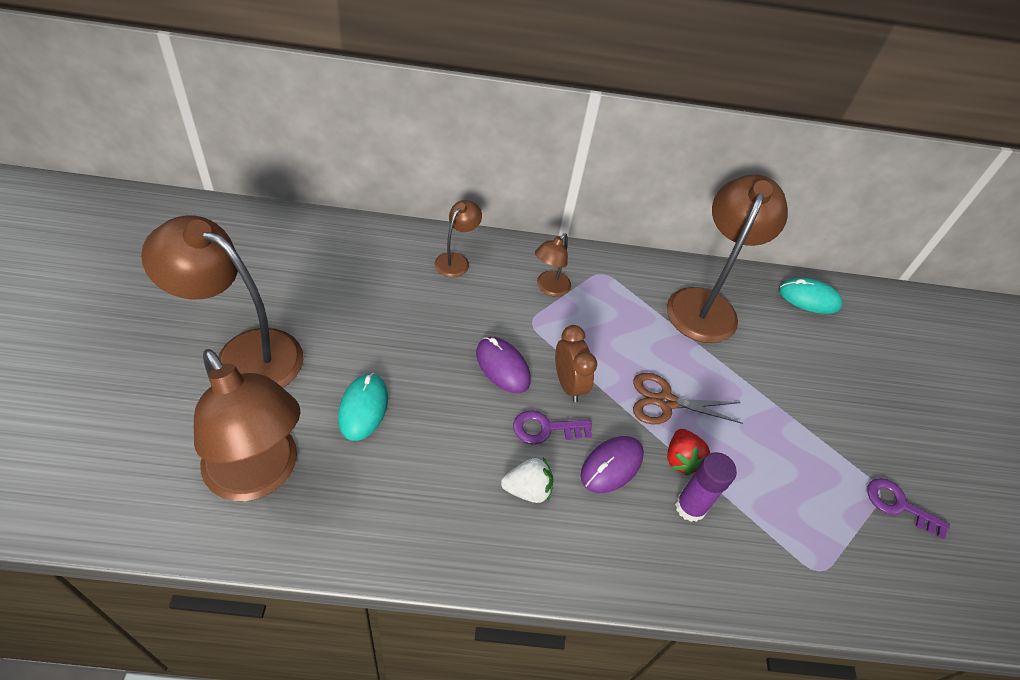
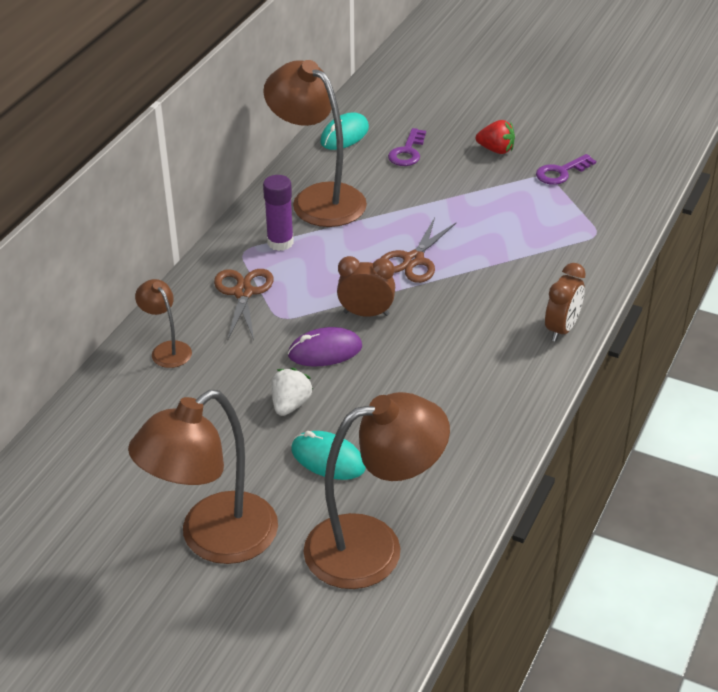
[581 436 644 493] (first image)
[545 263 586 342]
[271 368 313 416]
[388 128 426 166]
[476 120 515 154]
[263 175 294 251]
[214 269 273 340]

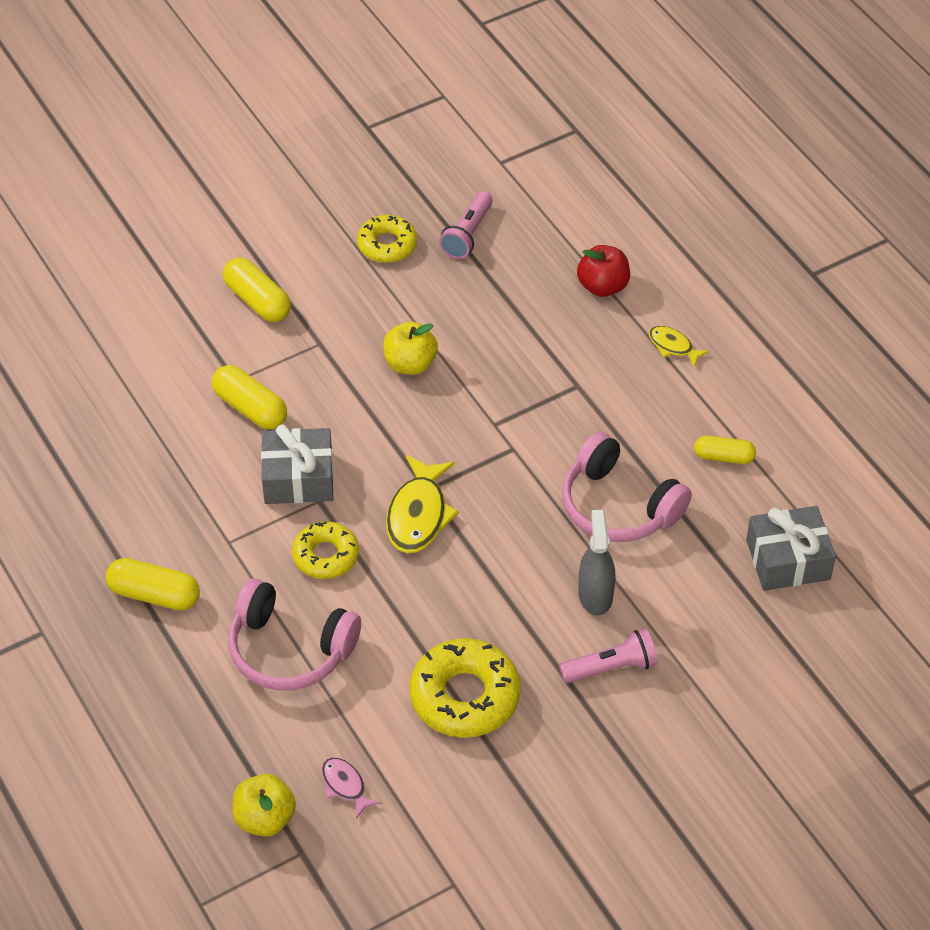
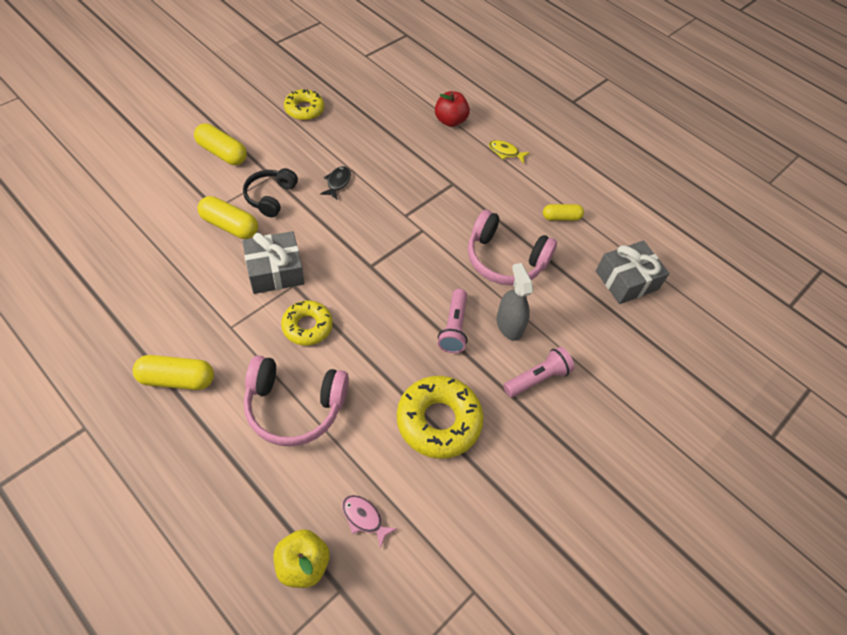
[386 455 459 553] (first image)
[243 168 298 218]
[438 289 468 353]
[320 166 351 199]

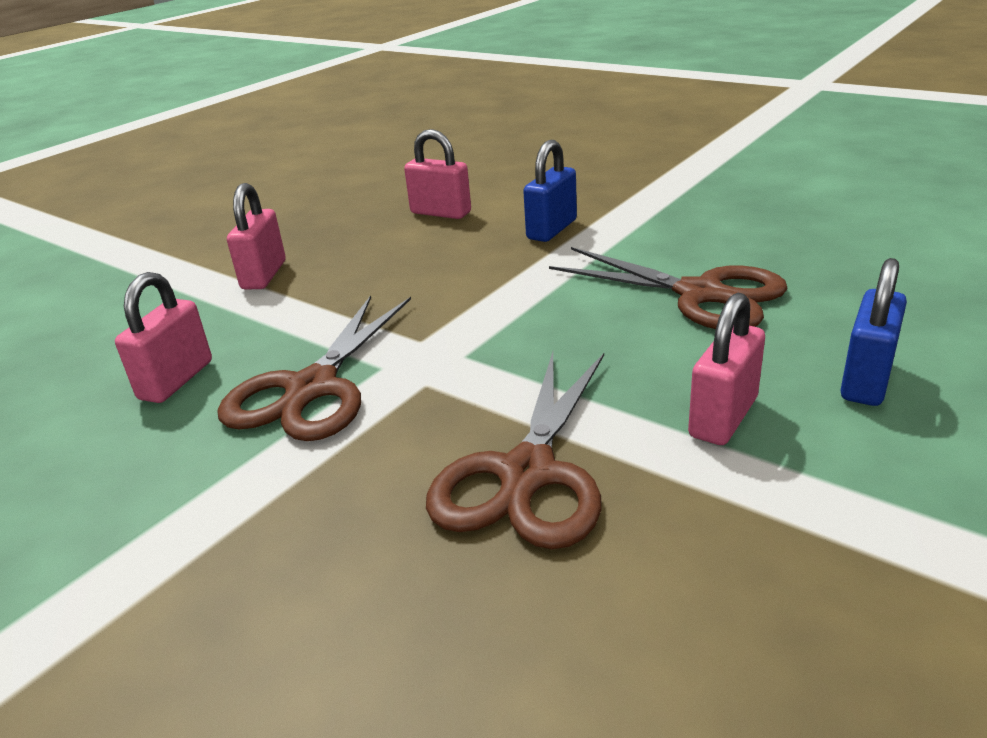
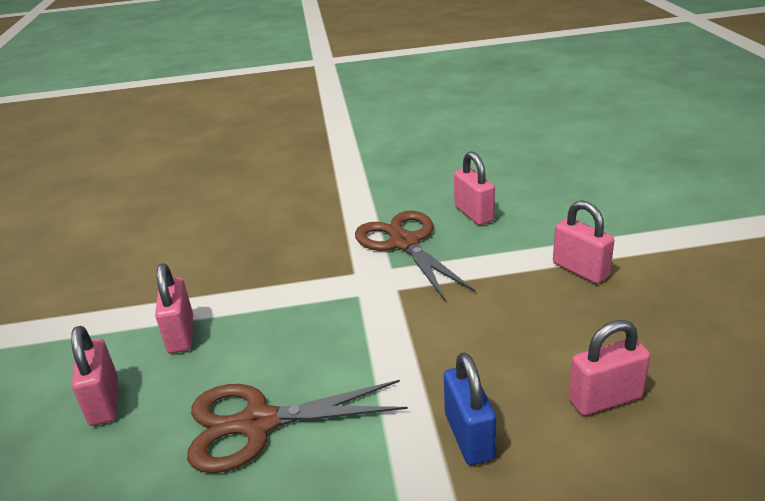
[426 352 604 549] (first image)
[71 326 118 426]

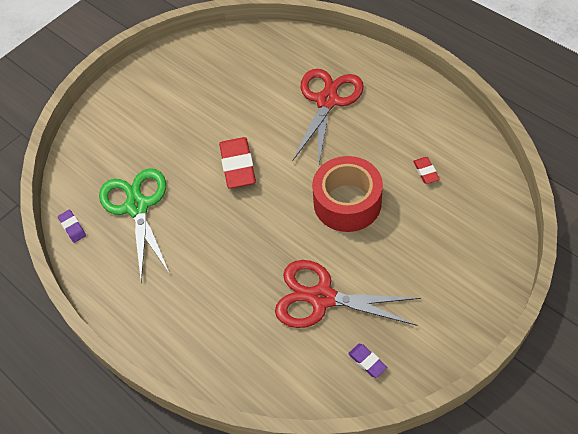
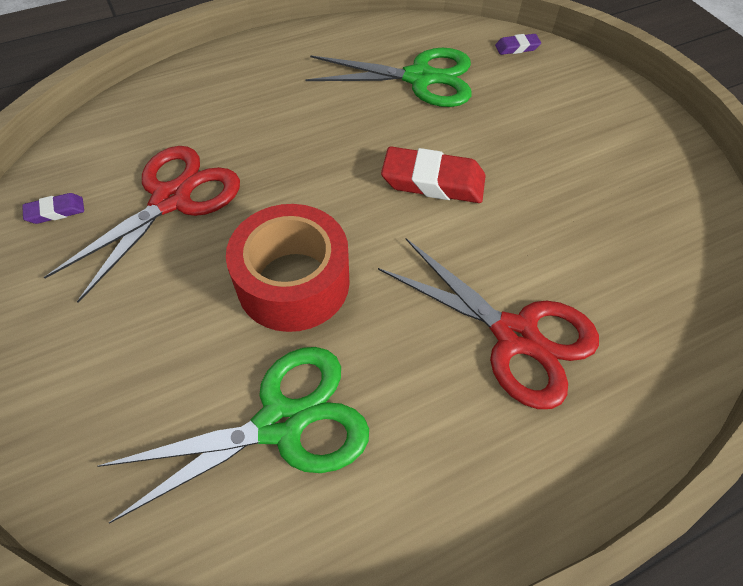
[495 34 541 55]
[98 347 369 523]

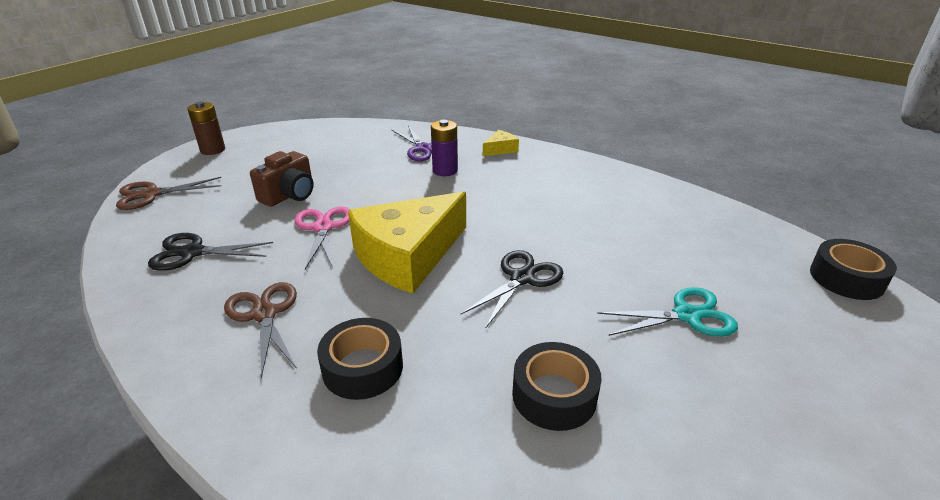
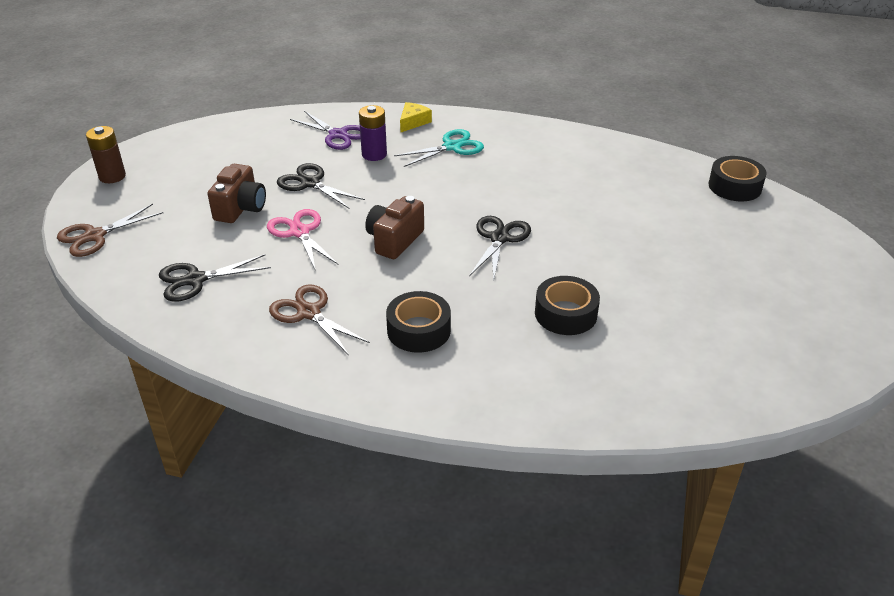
[277 163 365 209]
[394 129 484 167]
[365 196 424 259]

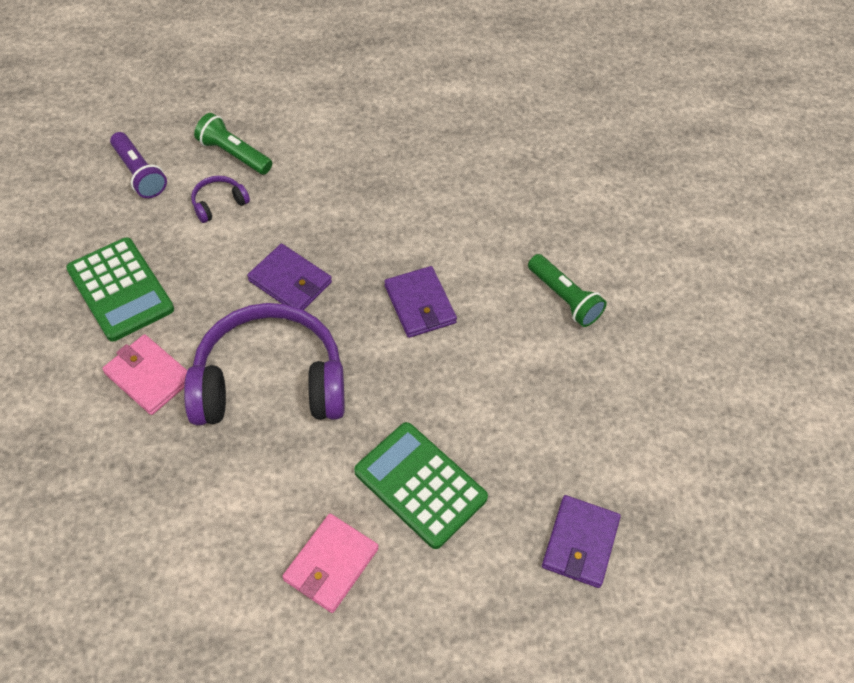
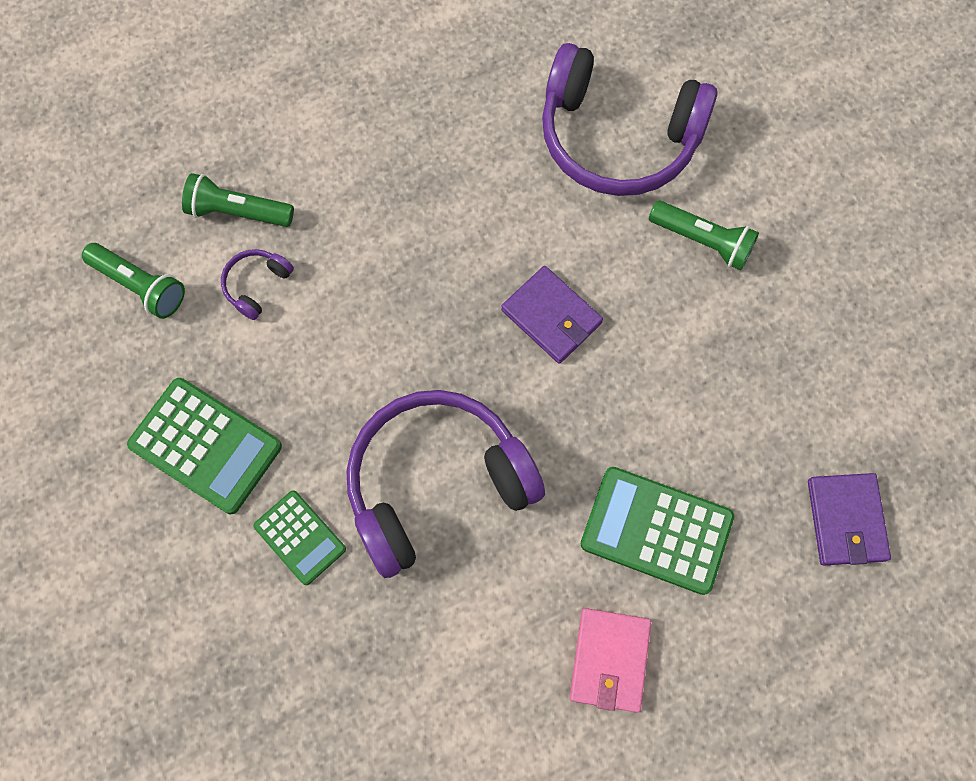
[247 244 332 310] (first image)
[542 43 717 196]
[253 490 346 585]
[82 243 185 319]

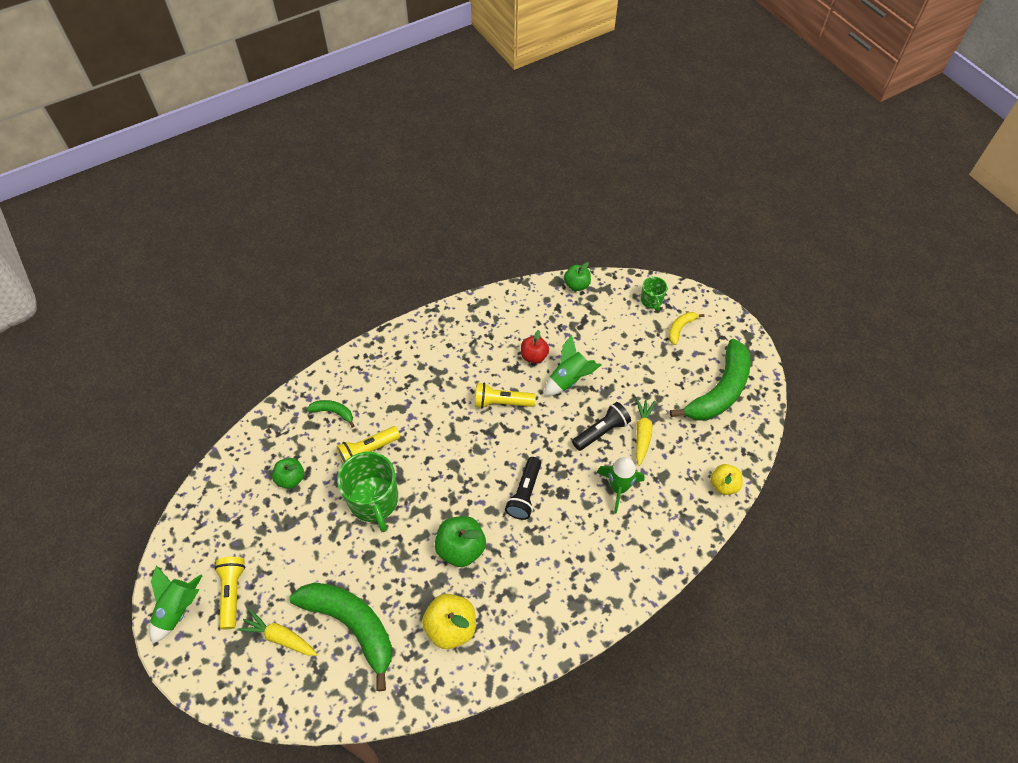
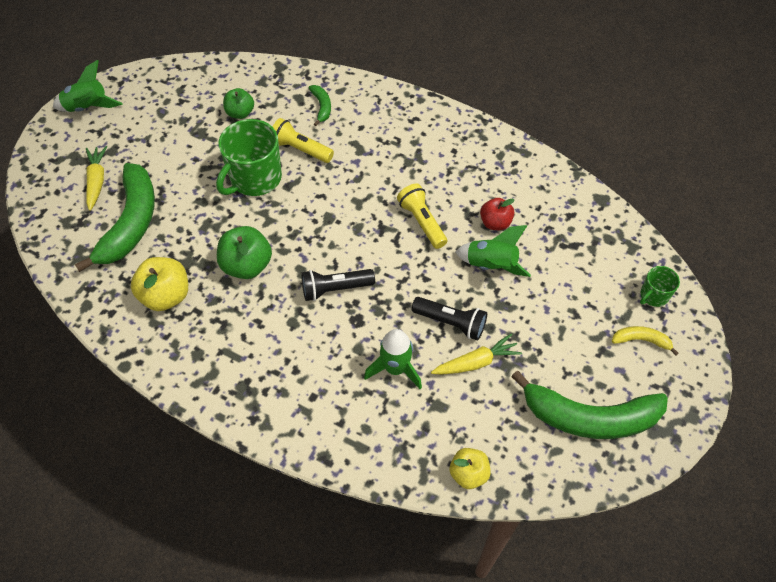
[214 557 245 630] (first image)
[564 262 591 291] (first image)

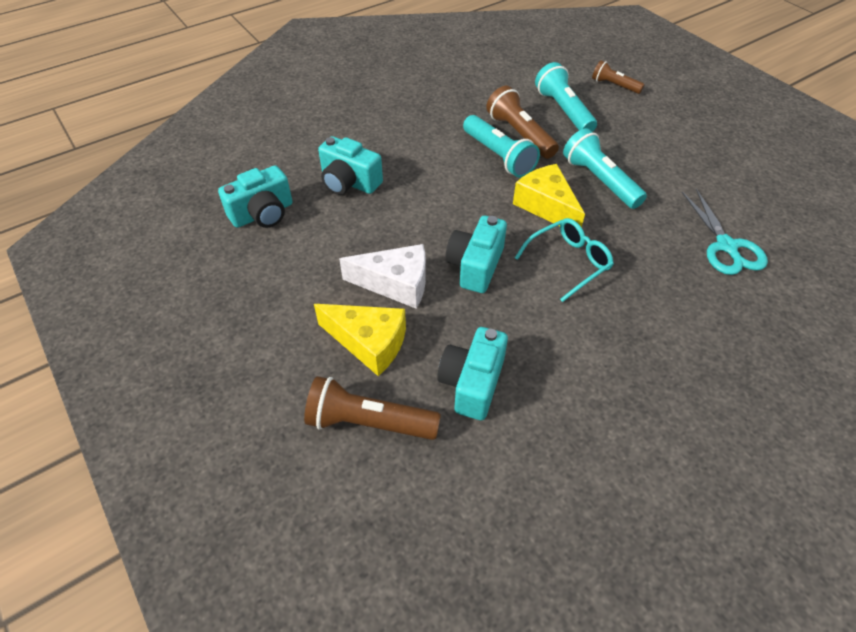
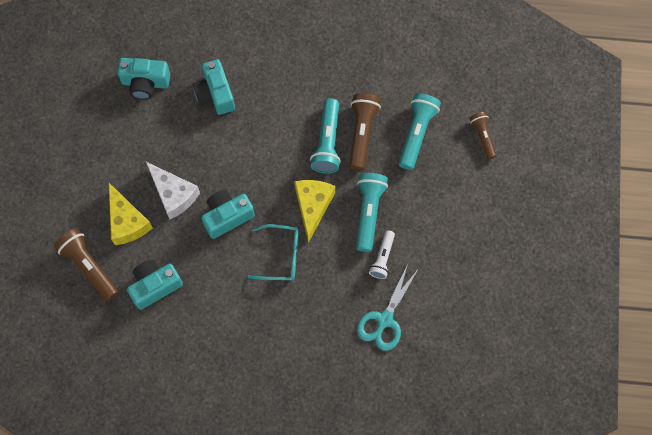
[369 230 395 279]

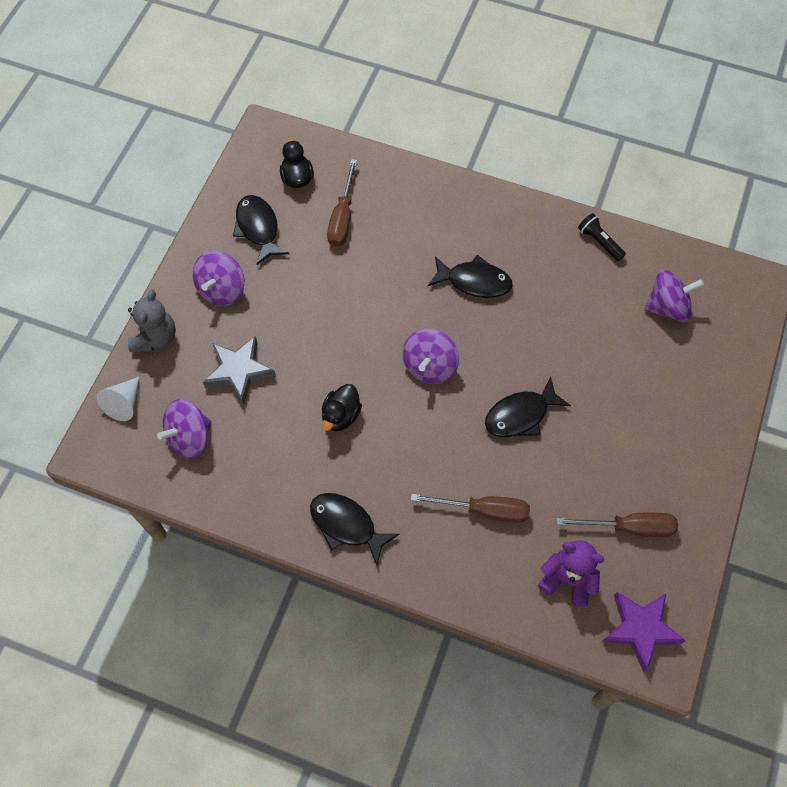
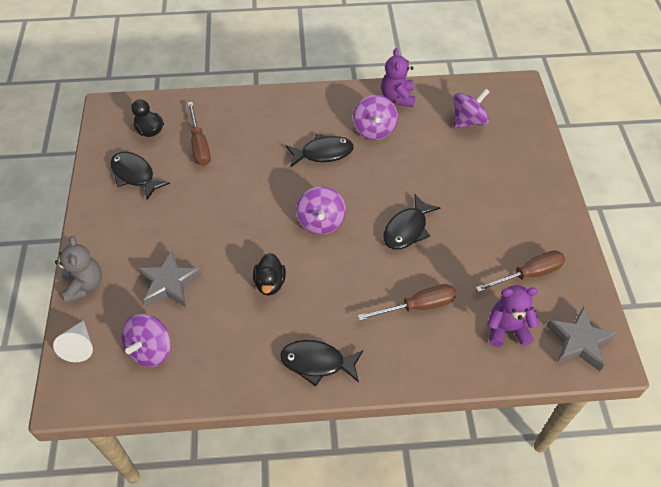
[353 95 398 140]
[381 48 415 107]
[546 306 617 371]

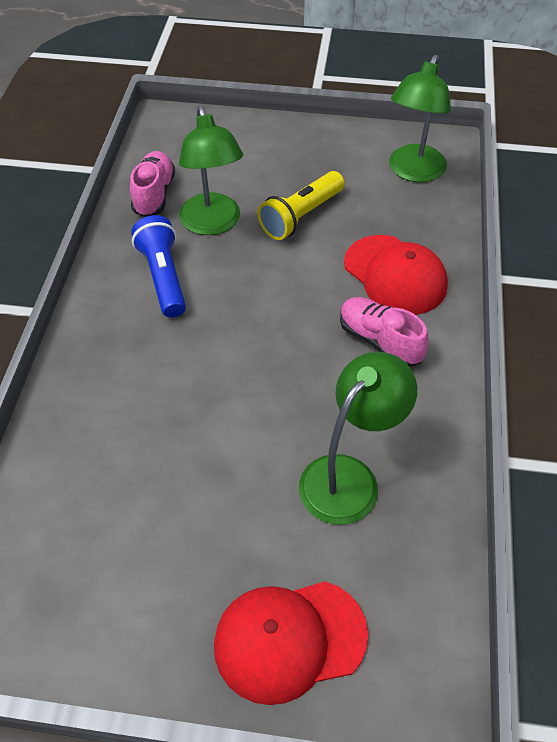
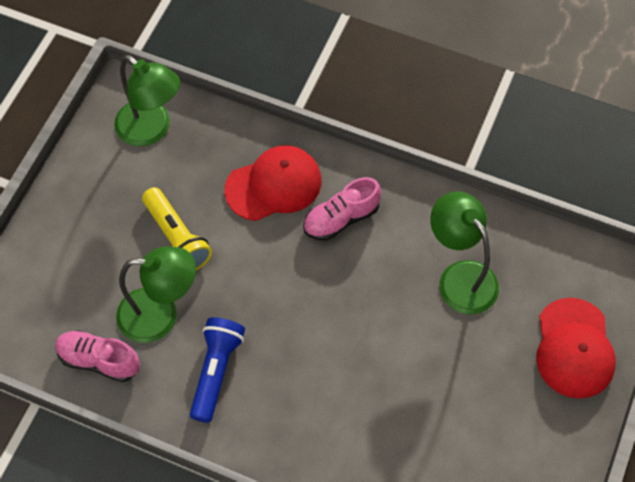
[190 317 245 423]

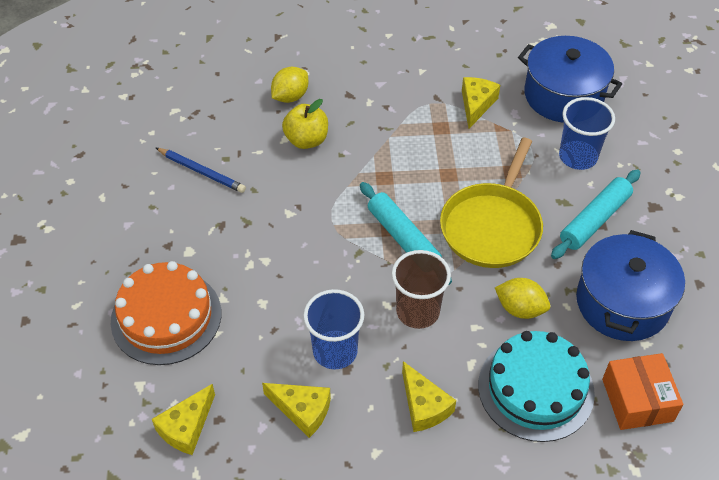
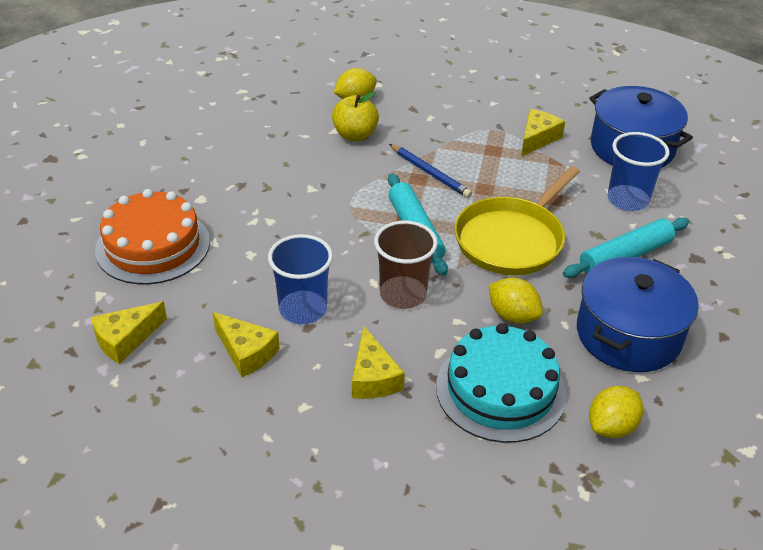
[389 144 472 198]
[589 386 643 438]

